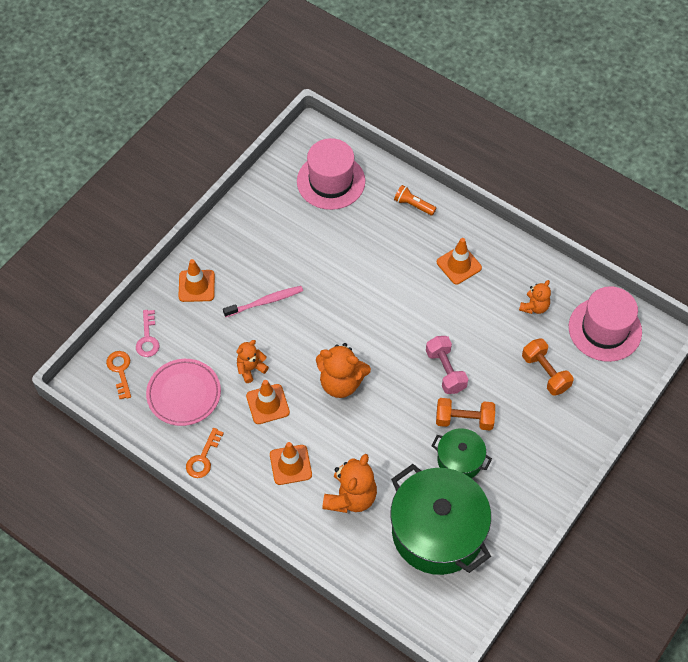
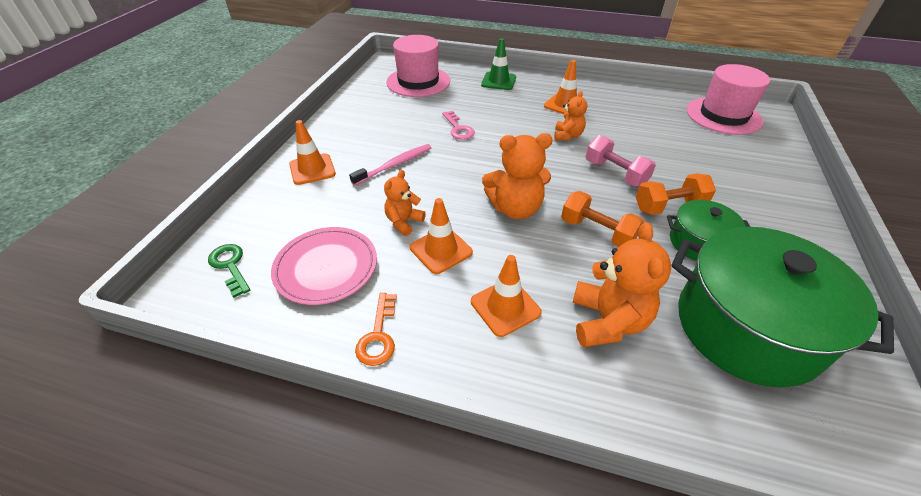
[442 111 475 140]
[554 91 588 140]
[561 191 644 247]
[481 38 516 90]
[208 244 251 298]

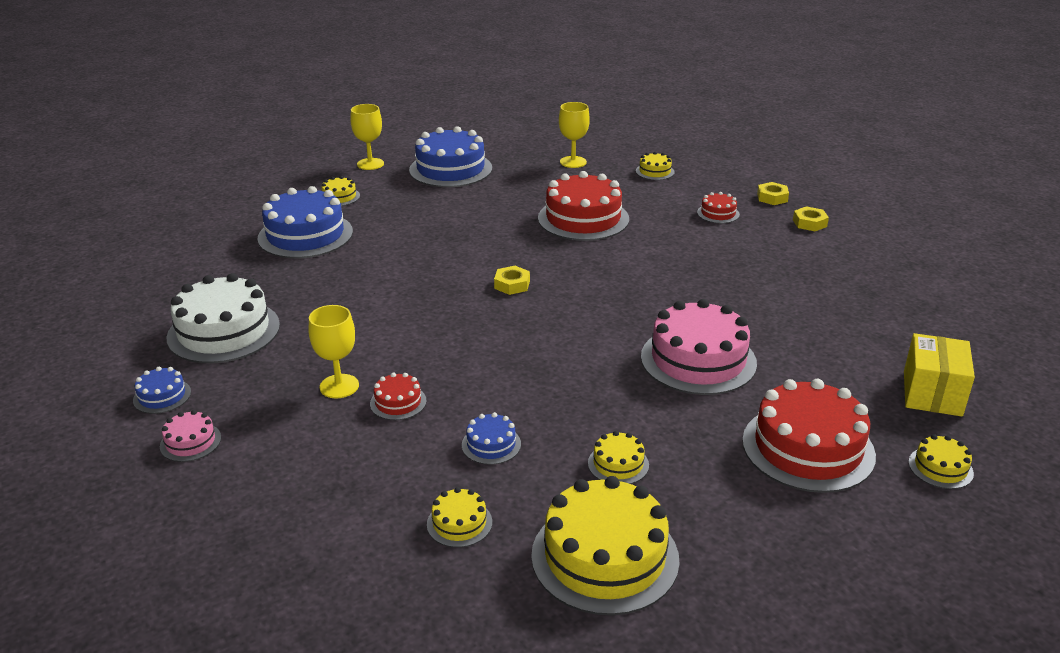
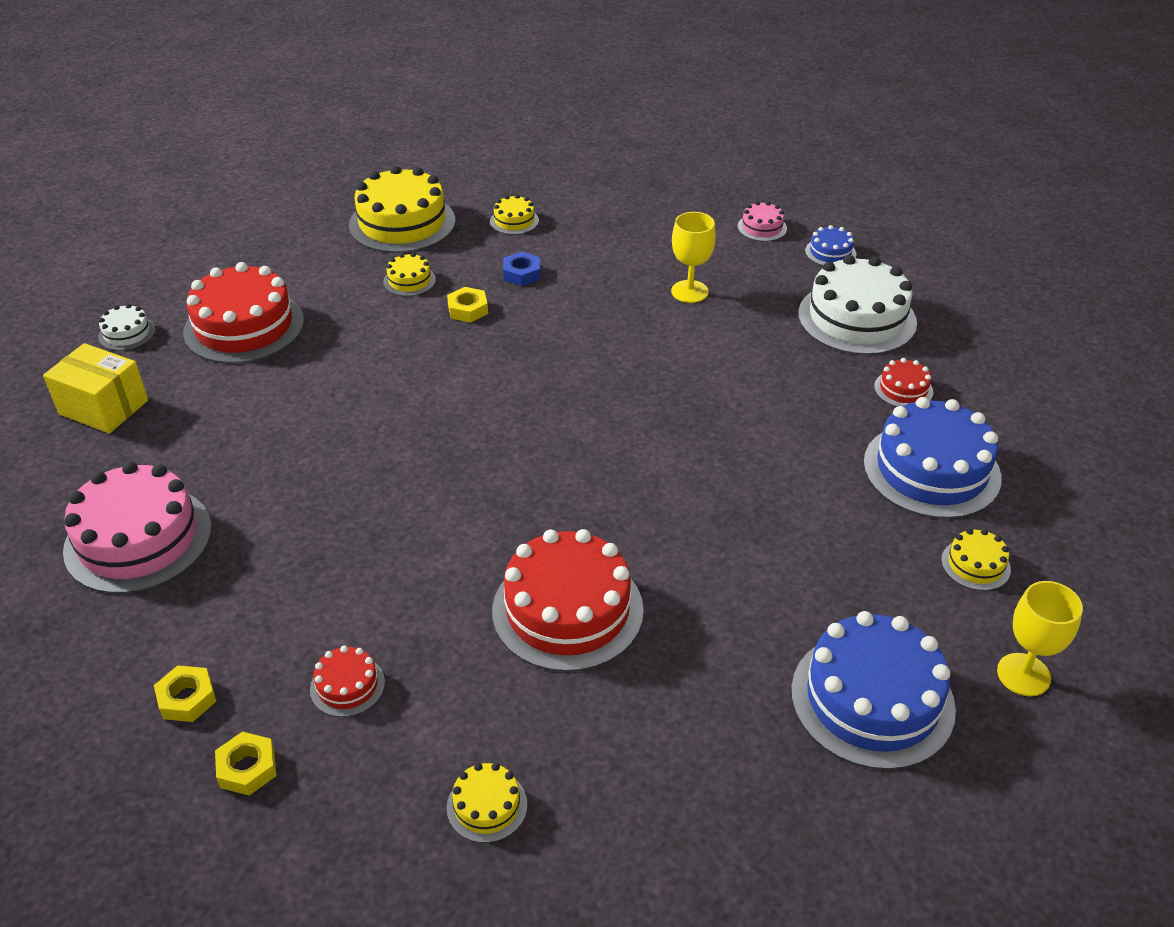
[559 102 590 168] (first image)
[874 358 933 407]
[447 287 488 323]
[63 461 212 594]
[503 252 540 286]
[98 304 156 351]
[43 343 148 434]

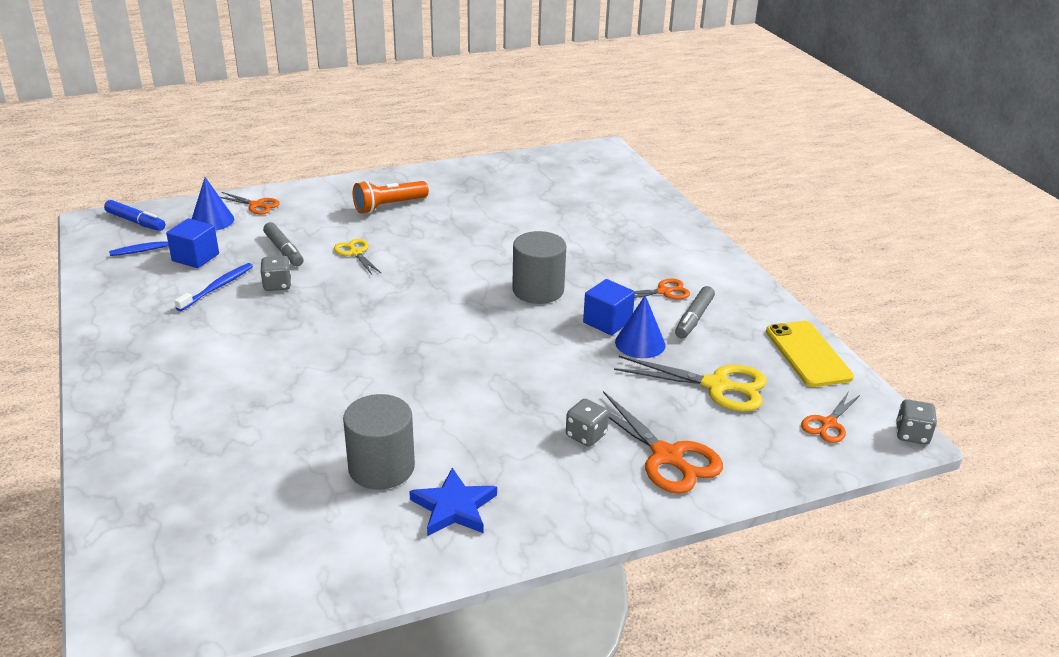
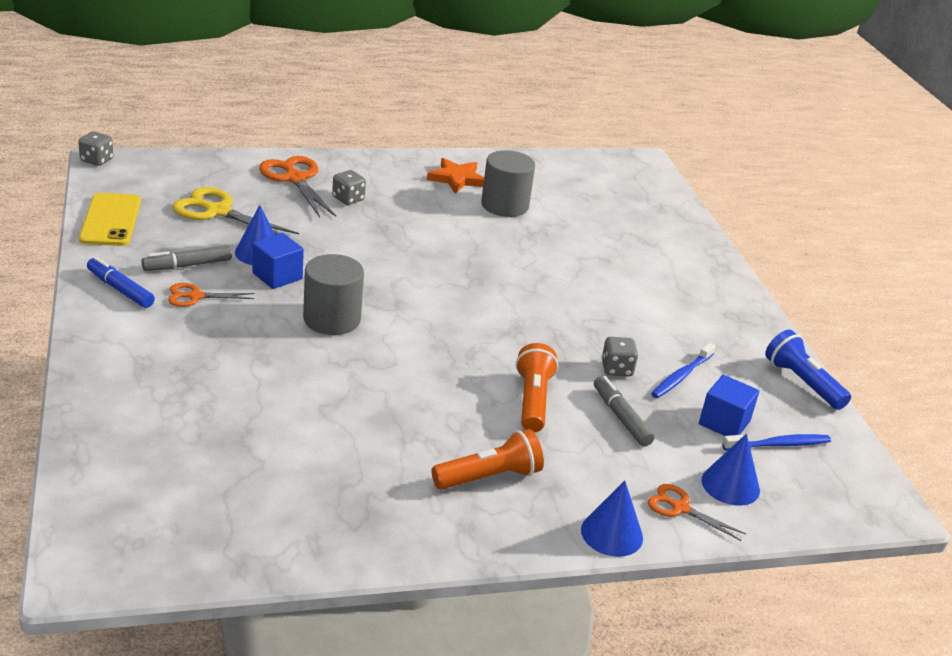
[801 391 861 443] (first image)
[581 480 643 557]
[765 330 851 410]
[87 257 155 308]
[516 343 558 432]
[427 158 484 194]
[142 245 232 271]

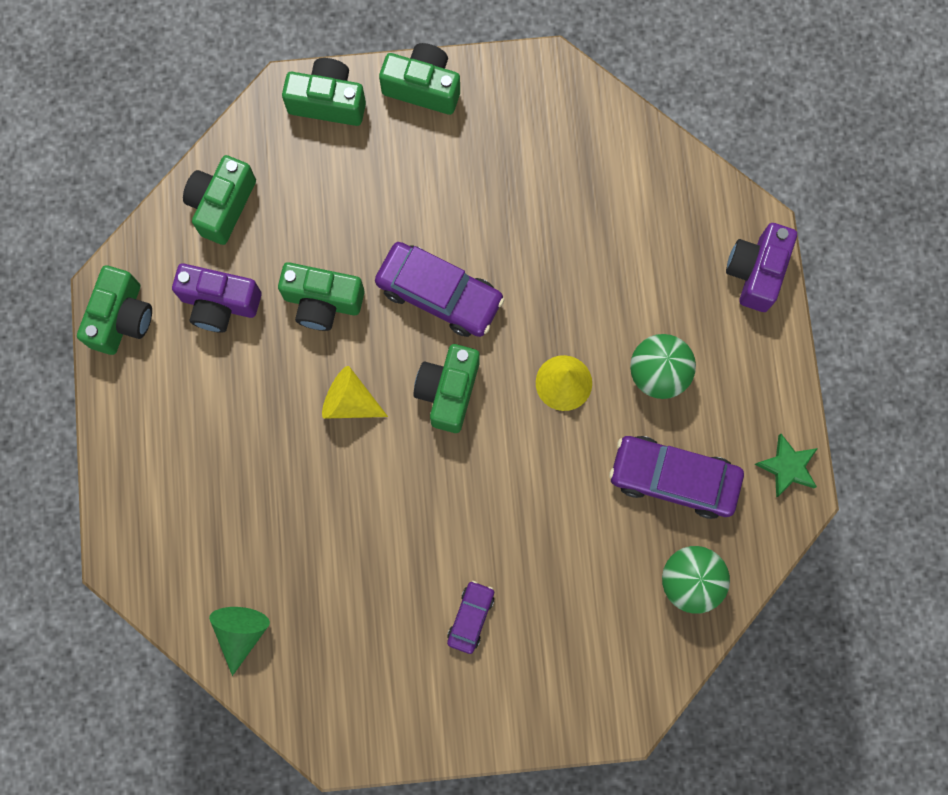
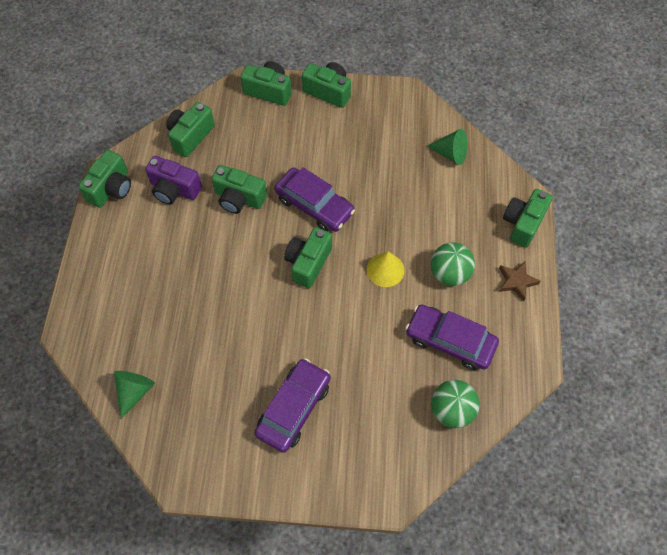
[322 366 388 419] (first image)
[755 434 818 498] (first image)
[427 129 468 165]
[499 261 541 302]
[503 189 553 248]
[255 358 331 453]

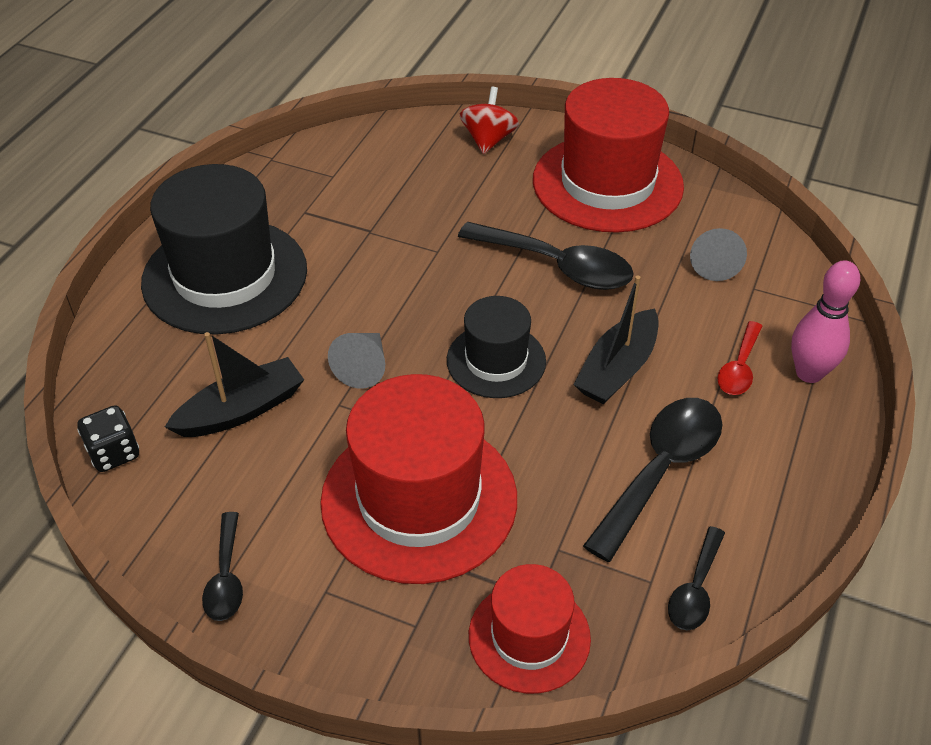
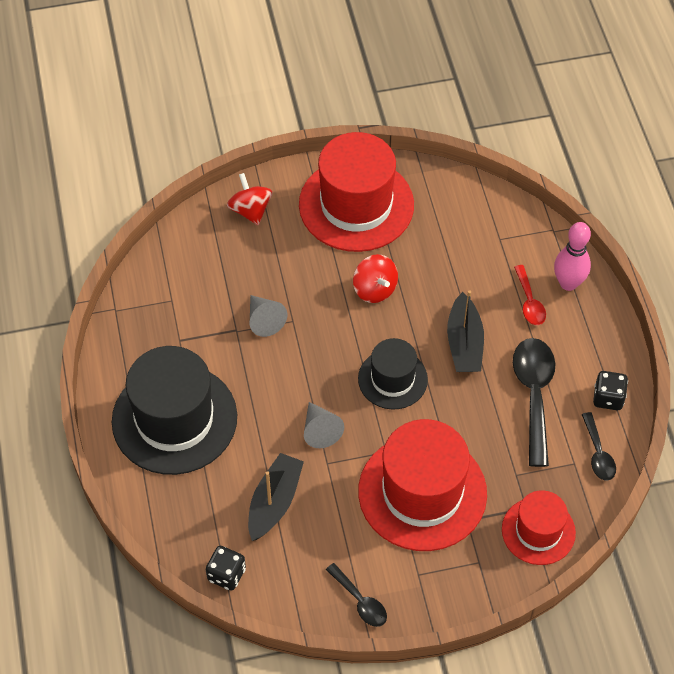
[593 371 628 410]
[250 295 287 337]
[353 254 398 303]

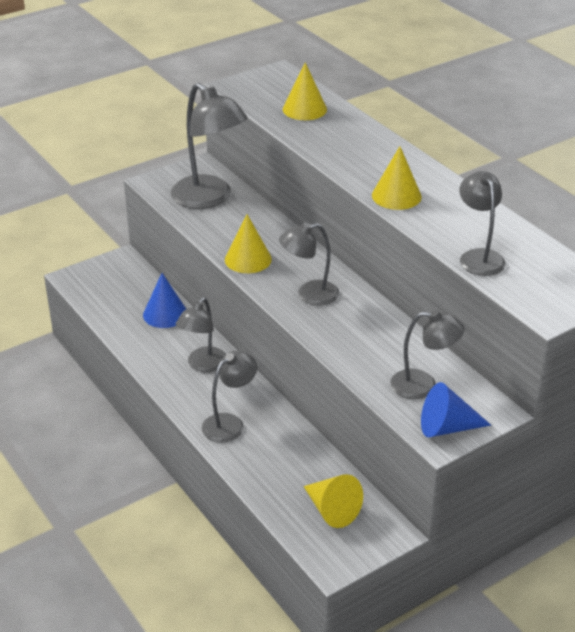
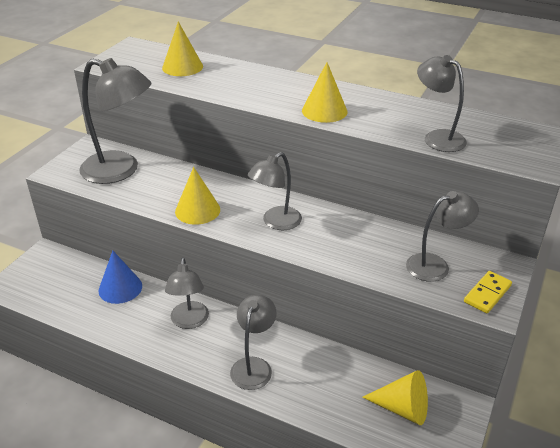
[464 271 512 314]

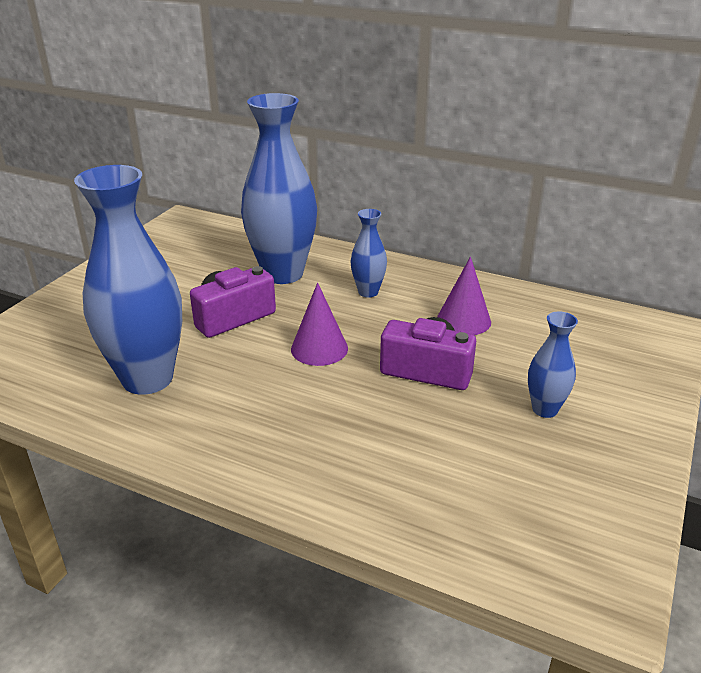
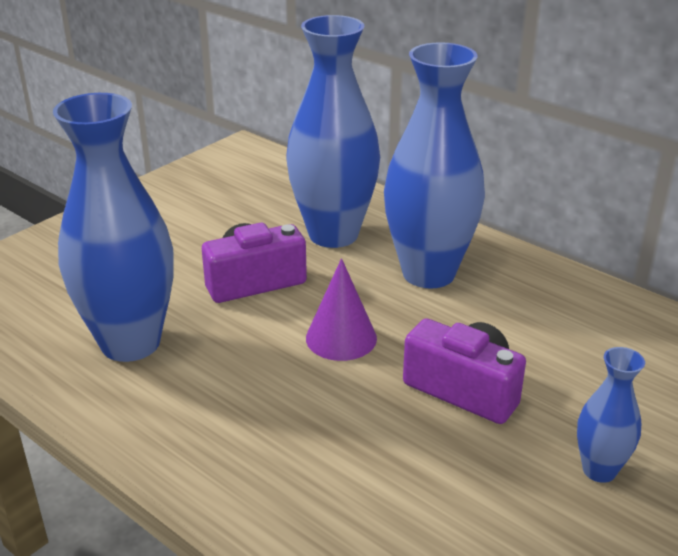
[437 257 491 335] (first image)
[384 42 485 289]

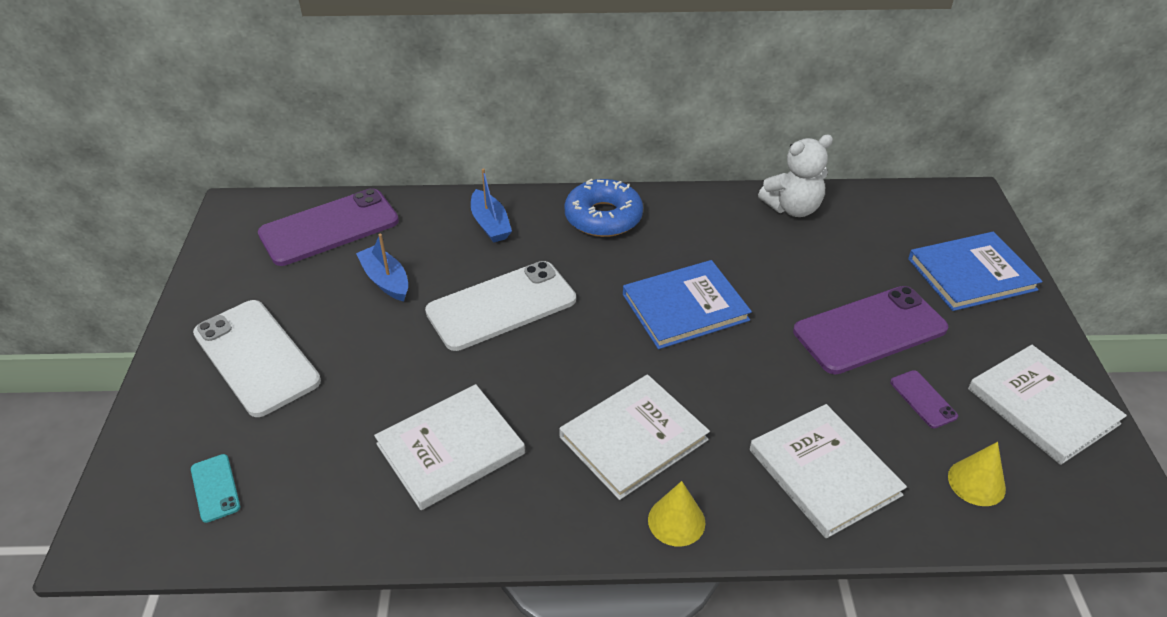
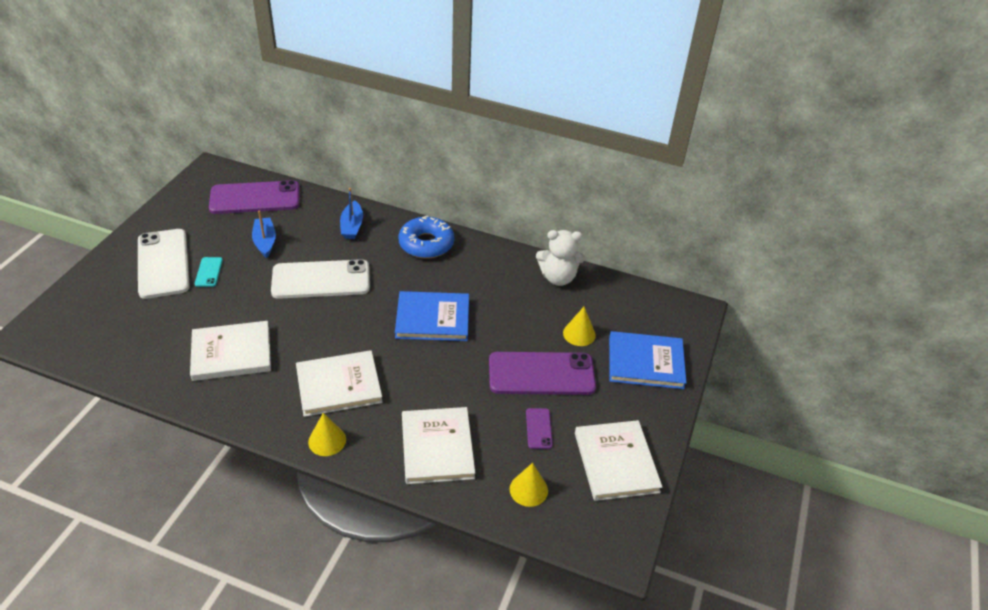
[563 307 596 346]
[195 257 223 287]

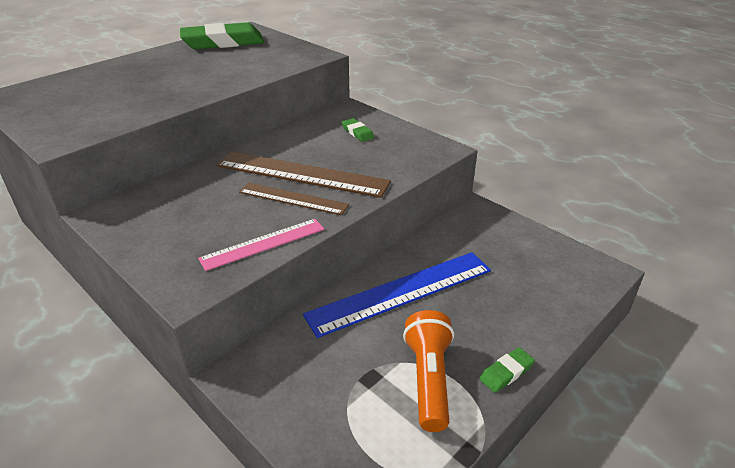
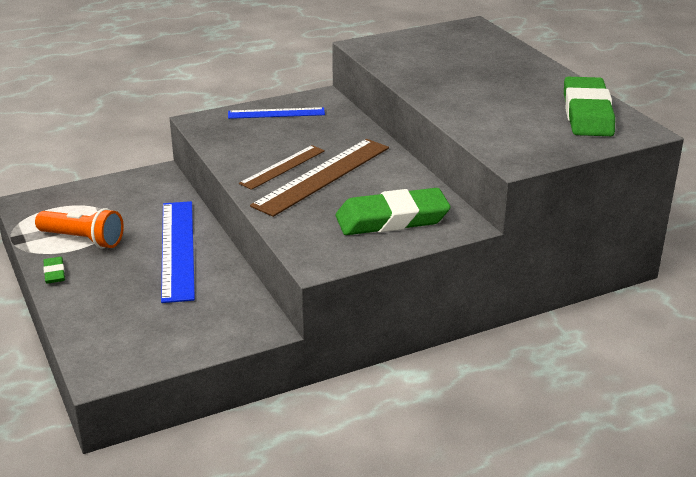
[198 219 325 271] (first image)
[228 107 325 119]
[335 188 451 235]

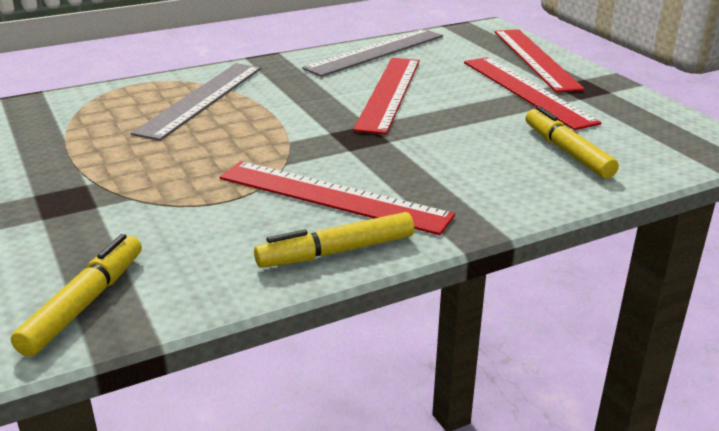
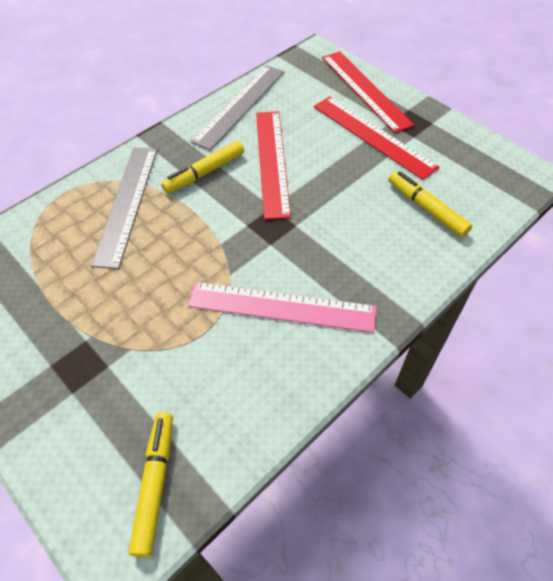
[161 141 244 194]
[188 282 376 333]

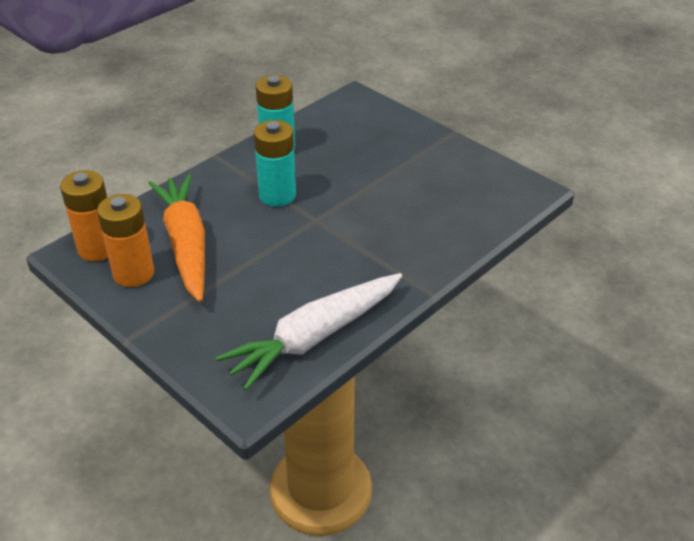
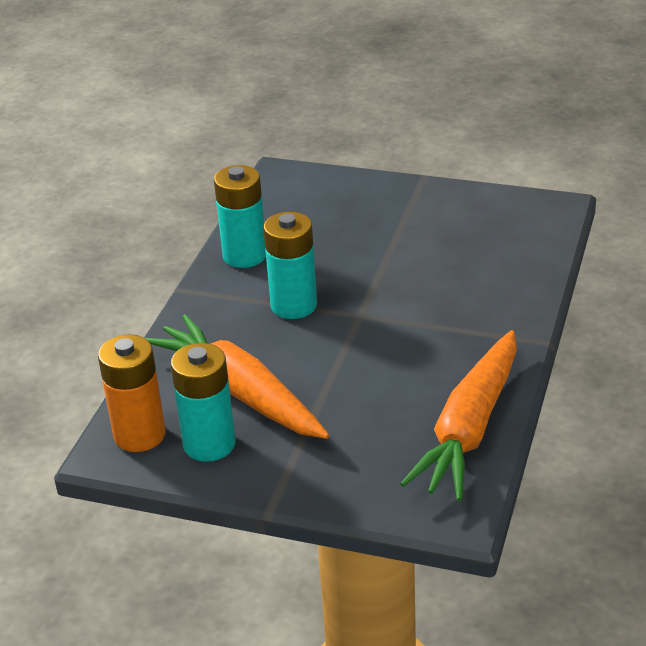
[171 343 236 462]
[400 330 517 501]

